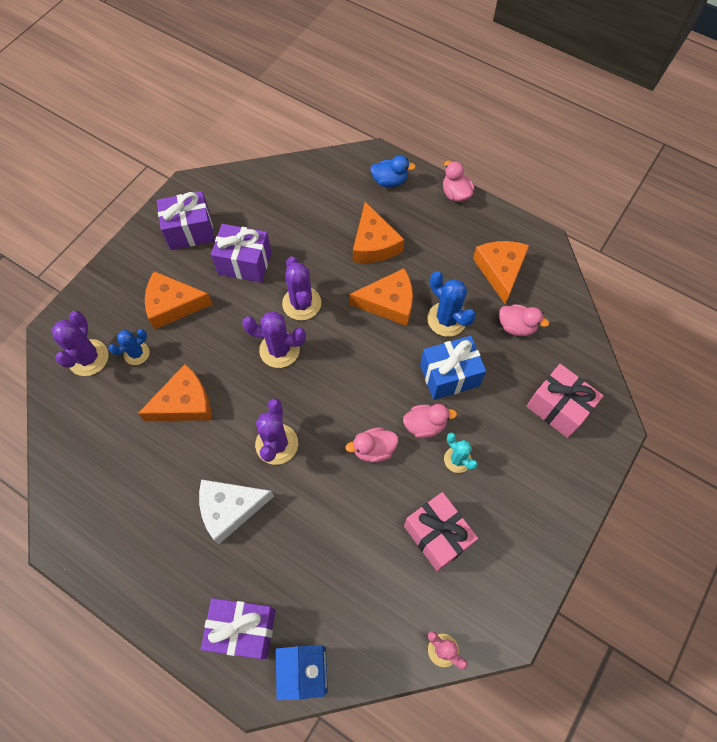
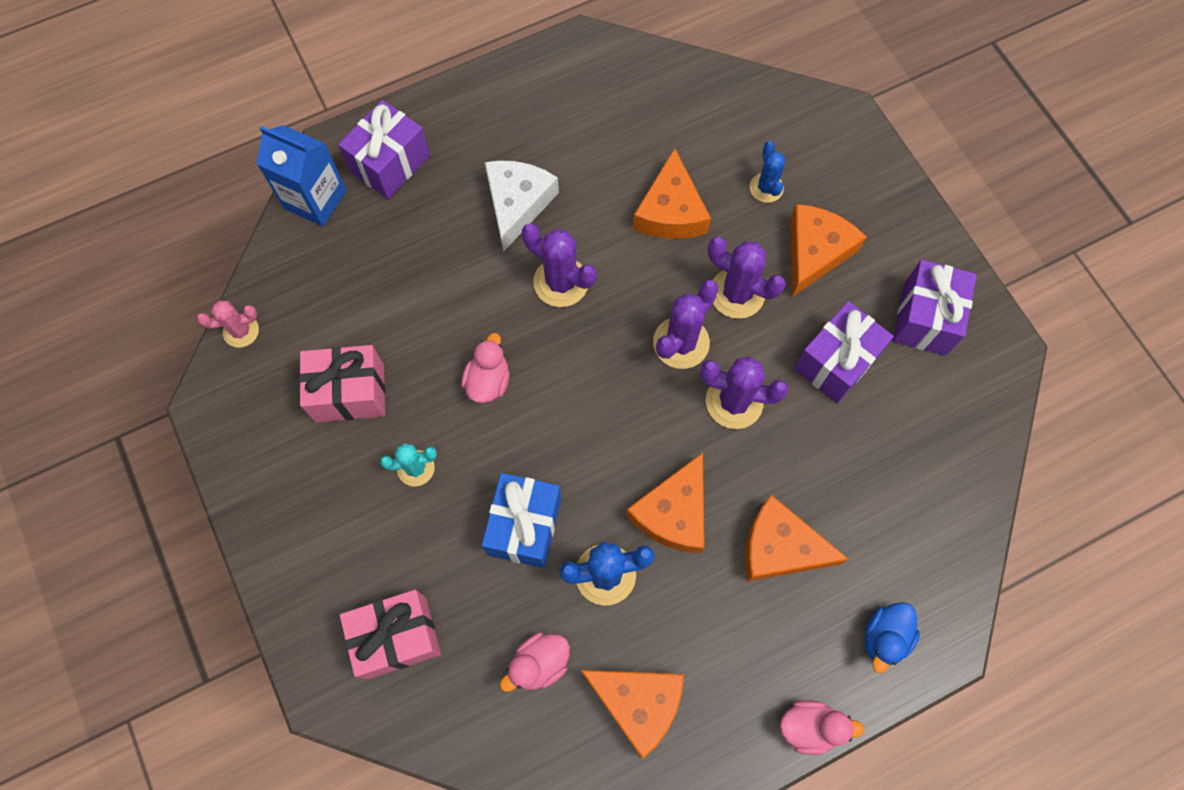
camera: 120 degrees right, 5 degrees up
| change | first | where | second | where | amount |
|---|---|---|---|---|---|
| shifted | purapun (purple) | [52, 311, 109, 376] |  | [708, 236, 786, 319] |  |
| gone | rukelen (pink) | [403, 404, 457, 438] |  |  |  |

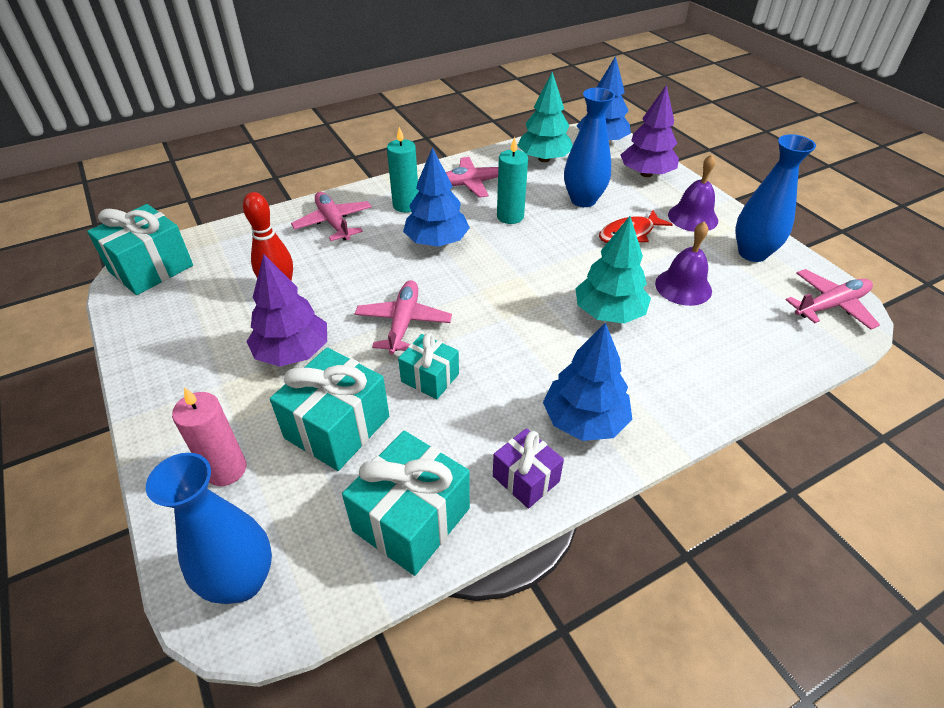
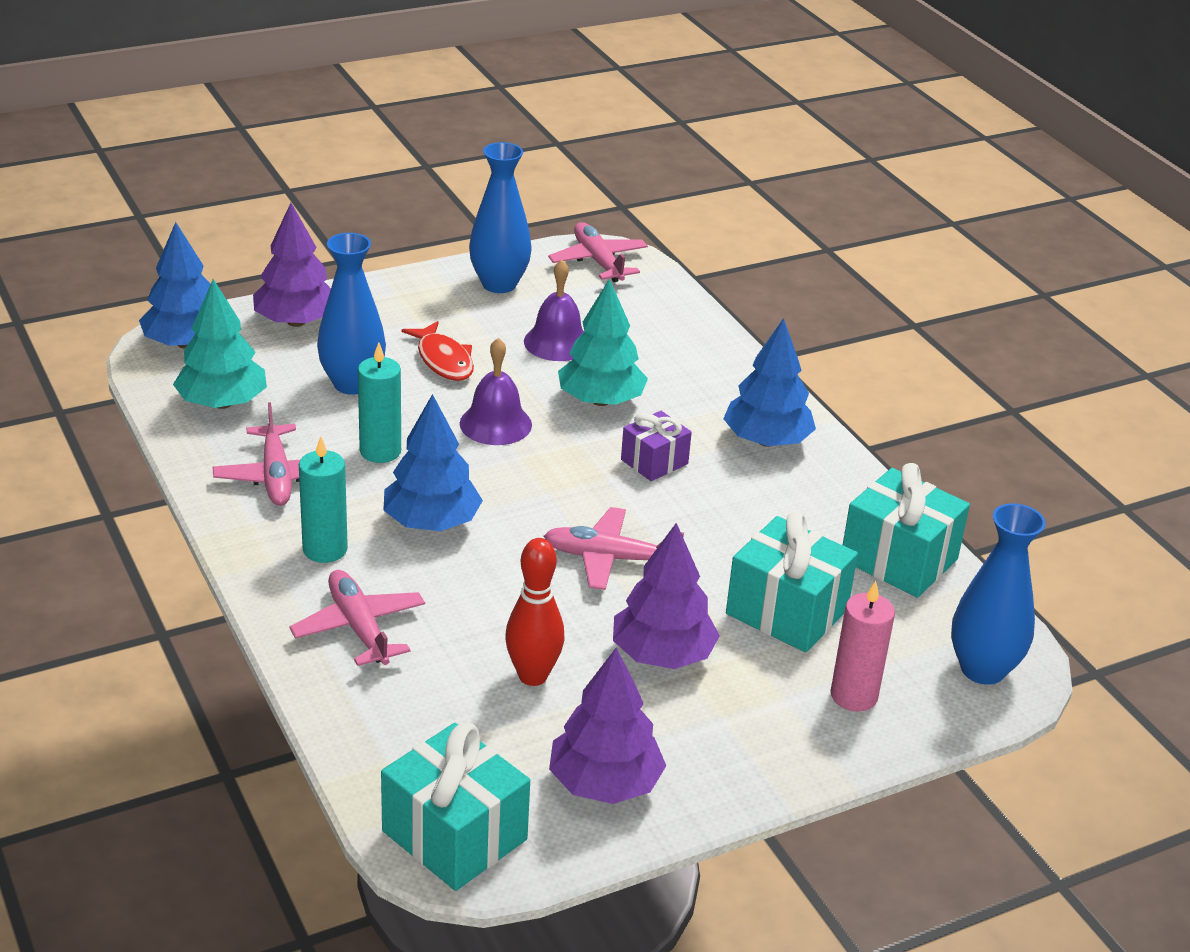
camera: 90 degrees left, 10 degrees down
| change | first | where | second | where | amount |
|---|---|---|---|---|---|
| shifted | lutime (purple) | [668, 154, 718, 232] |  | [460, 338, 532, 445] |  |
| rotated | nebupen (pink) | [291, 192, 372, 241] |  | [289, 570, 425, 666] | 90 degrees clockwise |
| gone | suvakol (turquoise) | [398, 333, 459, 399] |  |  |  |
| shifted | suvakol (purple) | [493, 428, 564, 509] |  | [621, 411, 692, 481] |  |
| new |  |  | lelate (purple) | [549, 647, 666, 804] |  |

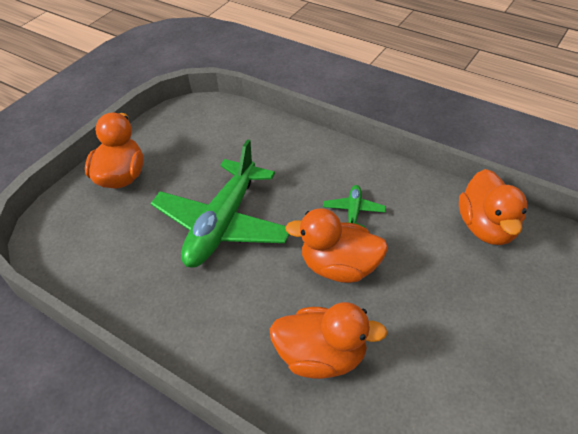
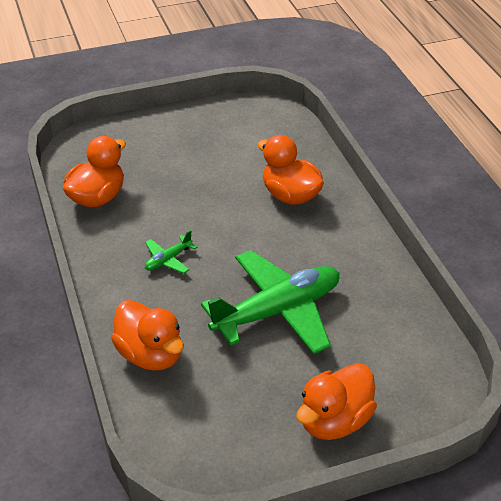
camera: 145 degrees left, 5 degrees down
| change | first | where | second | where | amount |
|---|---|---|---|---|---|
| shifted | rukelen (orange) | [285, 208, 388, 283] |  | [111, 300, 184, 371] |  |

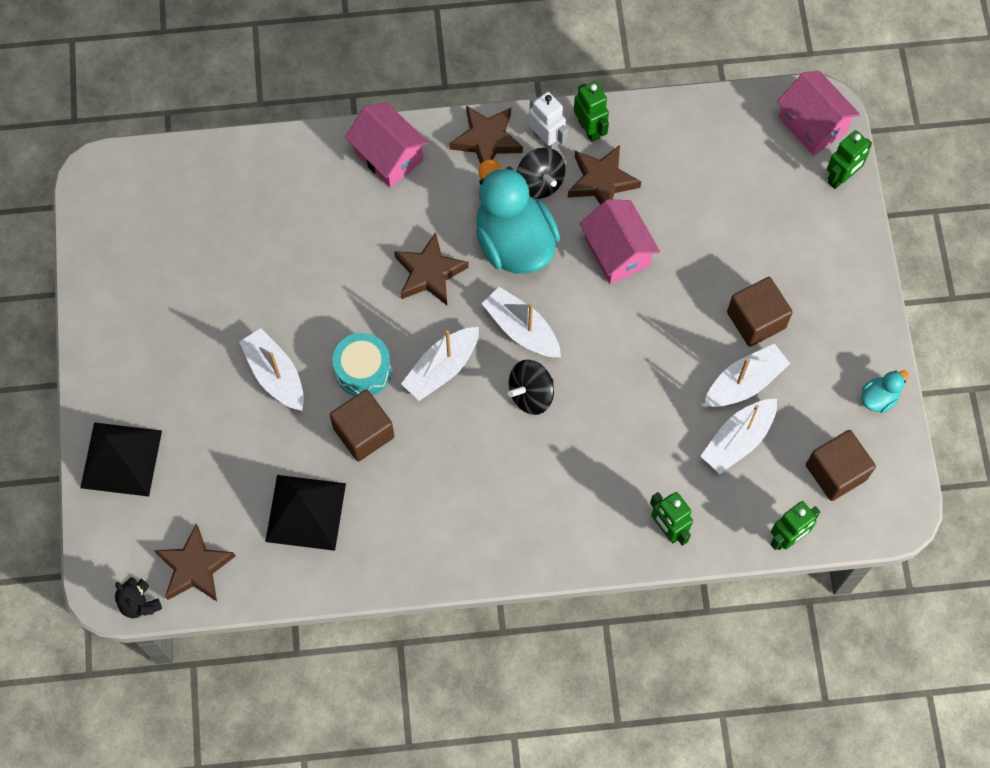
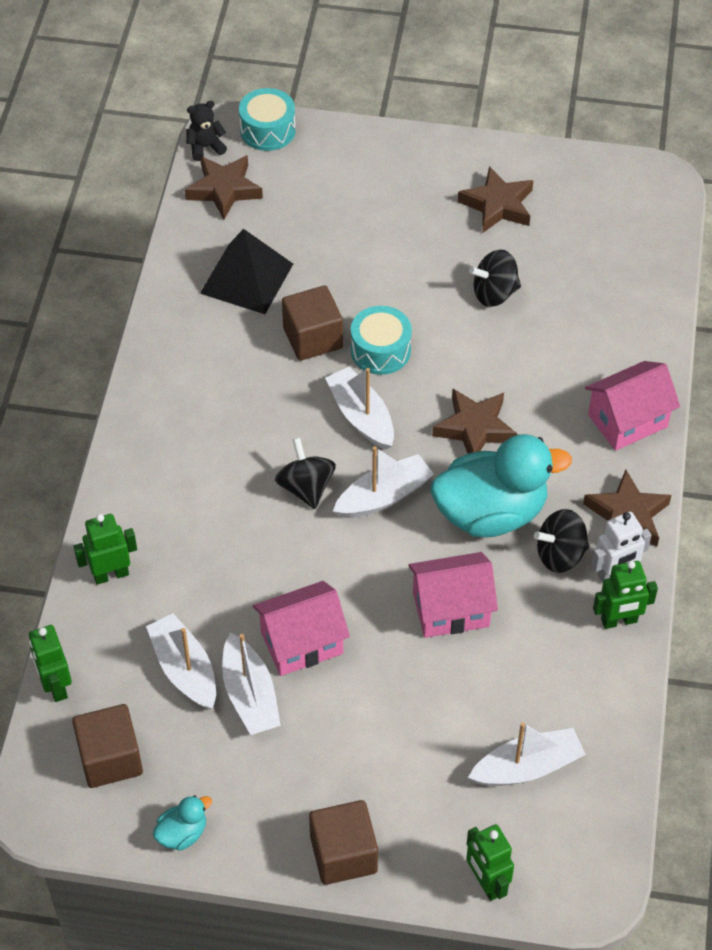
camera: 105 degrees right, 15 degrees down
| change | first | where | second | where | amount |
|---|---|---|---|---|---|
| shifted | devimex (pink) | [777, 71, 860, 156] |  | [253, 581, 350, 676] |  |
| shifted | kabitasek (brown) | [568, 145, 641, 205] |  | [458, 166, 533, 233] |  |
| shifted | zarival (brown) | [727, 277, 793, 347] |  | [309, 800, 378, 885] |  |
| shifted | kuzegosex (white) | [239, 328, 304, 411] |  | [468, 722, 586, 786] |  |
| rotated | rukelen (turquoise) | [861, 371, 909, 413] |  | [153, 795, 212, 851] | 105 degrees counterclockwise |
| gone | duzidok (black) | [80, 422, 162, 497] |  |  |  |
| new |  |  | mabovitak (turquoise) | [239, 88, 296, 151] |  |
| new |  |  | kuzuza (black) | [469, 250, 521, 307] |  |

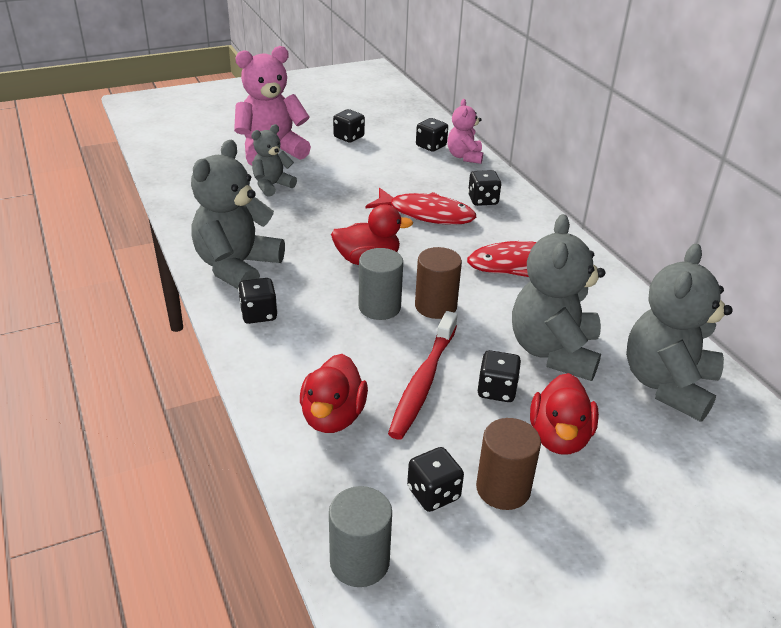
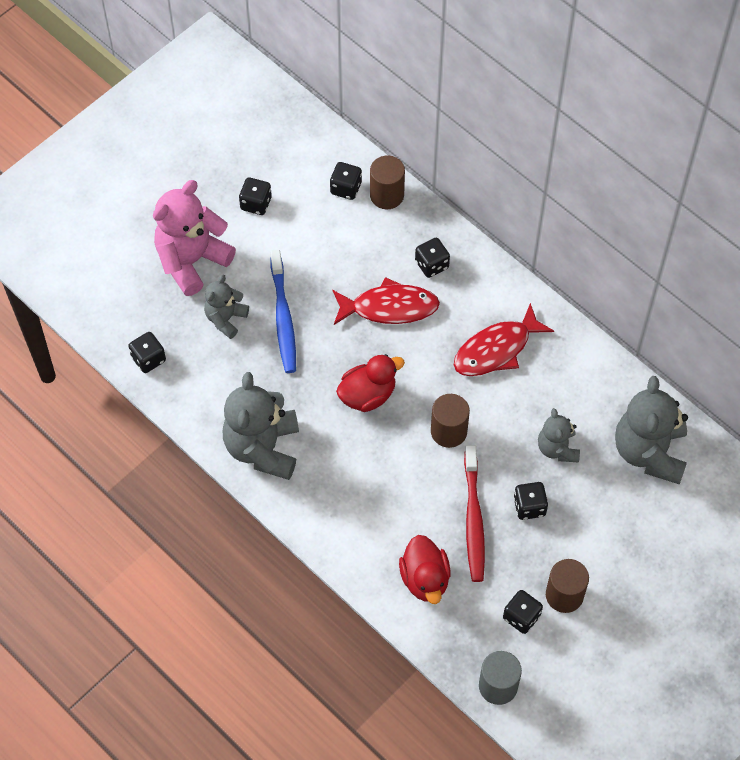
camera: 20 degrees left, 25 degrees up
| change | first | where | second | where | amount |
|---|---|---|---|---|---|
| swapped | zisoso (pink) | [447, 99, 483, 164] | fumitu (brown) | [370, 155, 405, 209] |  |
| scaled | zisoso (grey) | [512, 214, 605, 381] |  | [538, 408, 580, 462] | x0.56 |
| gone | fumitu (grey) | [359, 248, 403, 320] |  |  |  |
| shifted | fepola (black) | [238, 278, 277, 324] |  | [128, 332, 166, 373] |  |
| gone | rukelen (red) | [530, 373, 599, 454] |  |  |  |
| new |  |  | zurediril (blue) | [270, 250, 296, 373] |  |

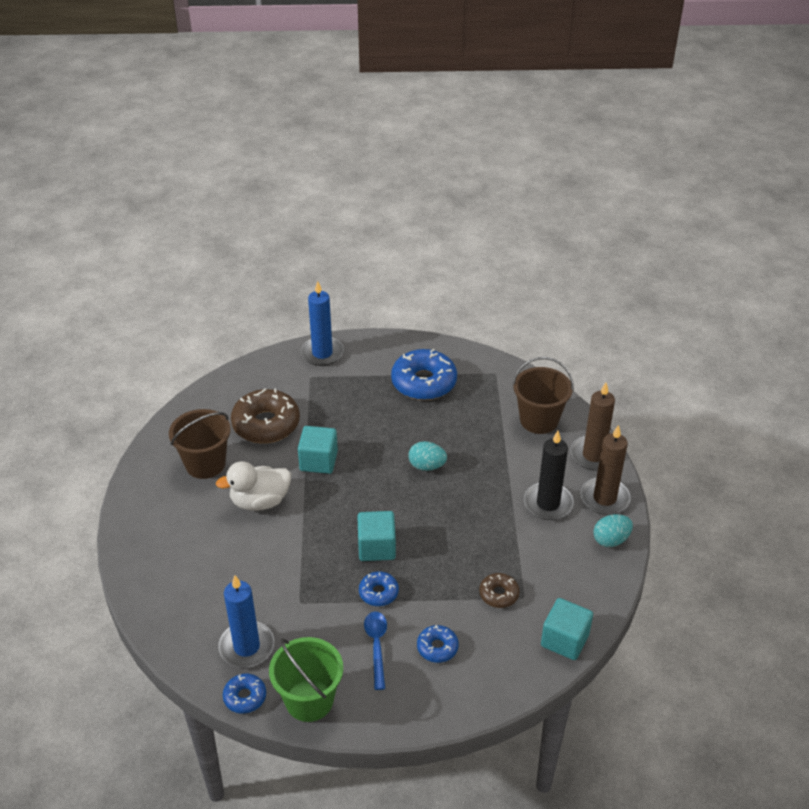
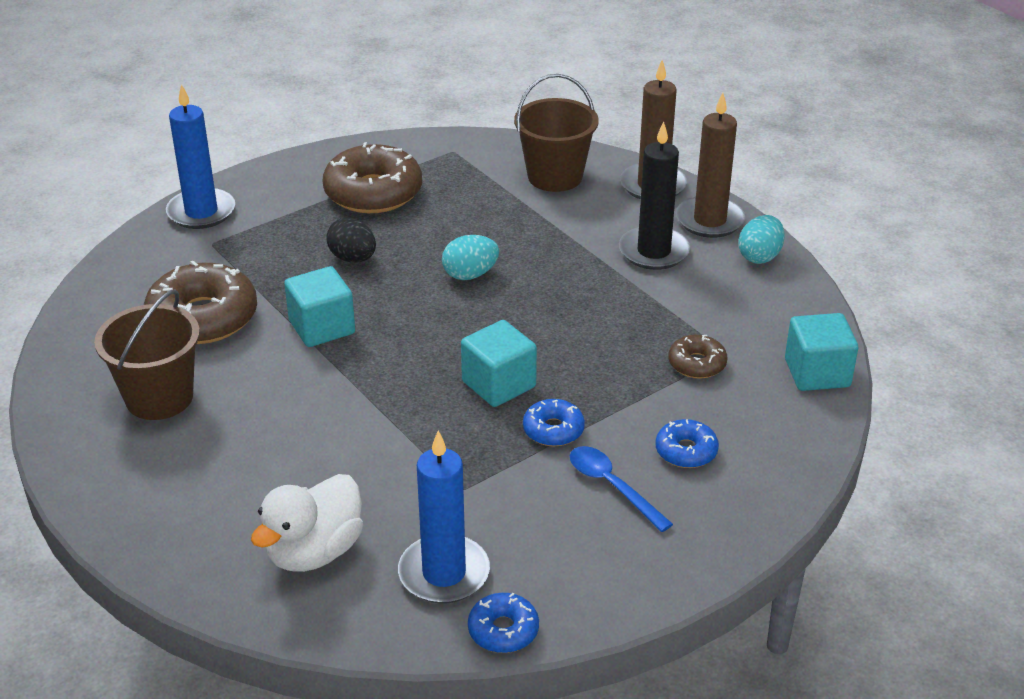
camera: 35 degrees left, 5 degrees down
| change | first | where | second | where | amount |
|---|---|---|---|---|---|
| repainted | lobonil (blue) | [391, 349, 457, 400] | lobonil (brown) | [323, 142, 422, 213] |  |
| shifted | rukelen (white) | [216, 461, 291, 511] |  | [251, 474, 363, 572] |  |
| gone | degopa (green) | [269, 637, 343, 722] |  |  |  |
| new |  |  | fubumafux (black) | [326, 218, 376, 262] |  |

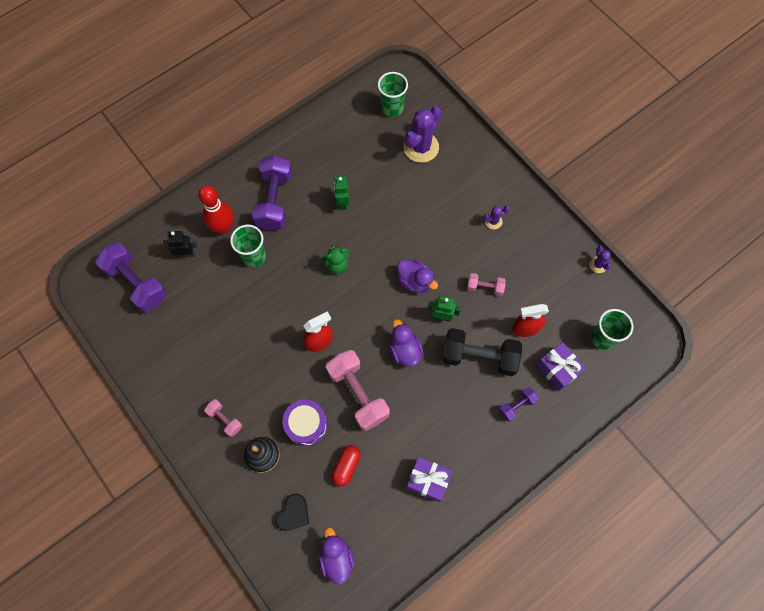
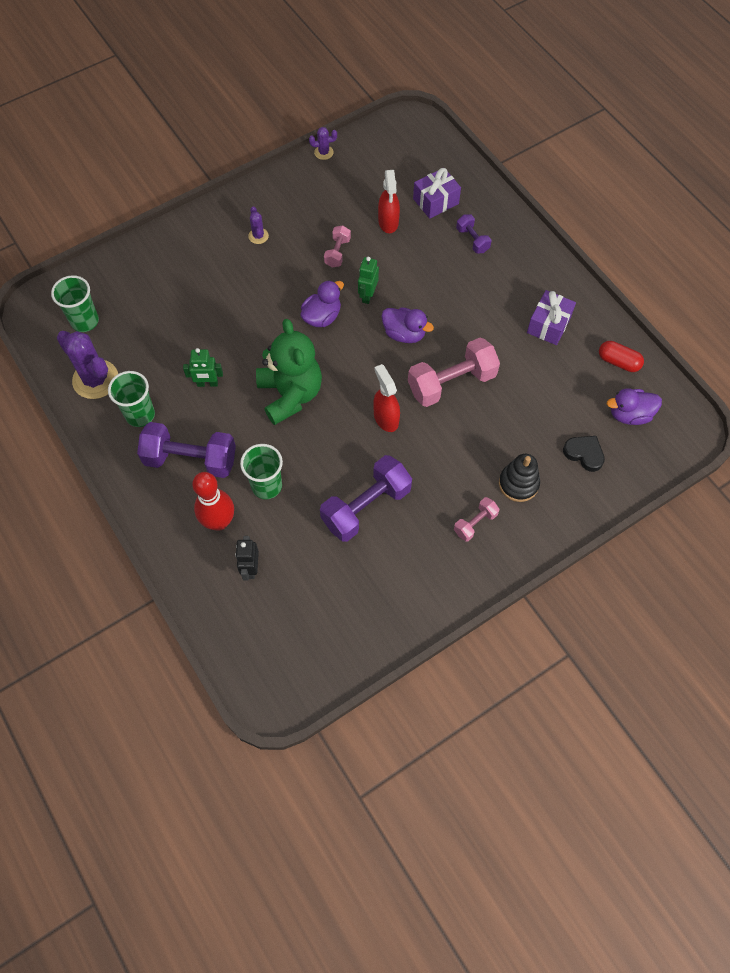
camera: 85 degrees left, 5 degrees down
| change | first | where | second | where | amount |
|---|---|---|---|---|---|
| shifted | purapun (purple) | [403, 106, 442, 163] |  | [57, 331, 118, 399] |  |
| shifted | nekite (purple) | [95, 242, 167, 312] |  | [320, 455, 412, 542] |  |
| scaled | zisoso (green) | [320, 245, 349, 274] |  | [256, 319, 322, 425] | x2.00 |
| shifted | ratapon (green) | [591, 309, 633, 350] |  | [108, 371, 155, 427] |  |
| rotated | rukelen (purple) | [390, 319, 423, 367] |  | [381, 307, 434, 343] | 135 degrees counterclockwise |
| gone | nekite (black) | [442, 328, 522, 376] |  |  |  |
| gone | mabovitak (purple) | [282, 400, 327, 446] |  |  |  |
| shifted | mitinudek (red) | [332, 445, 361, 486] |  | [599, 341, 644, 372] |  |

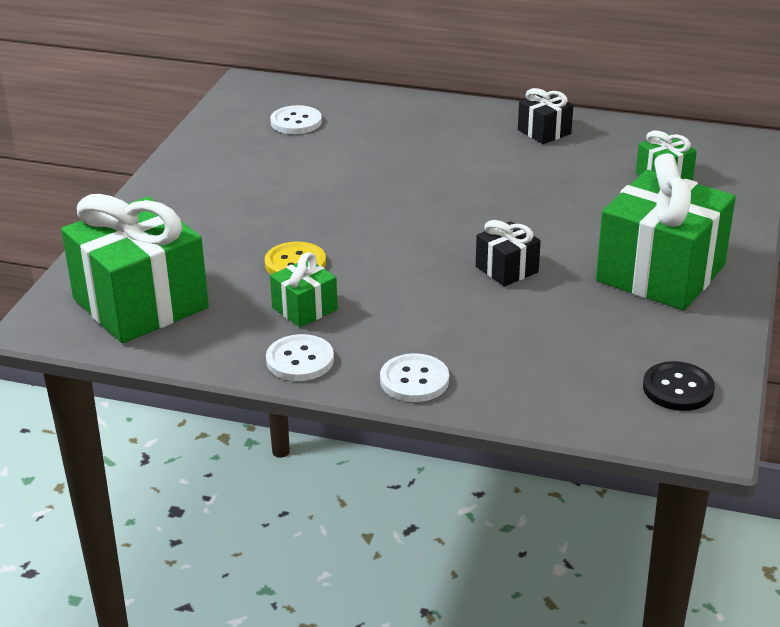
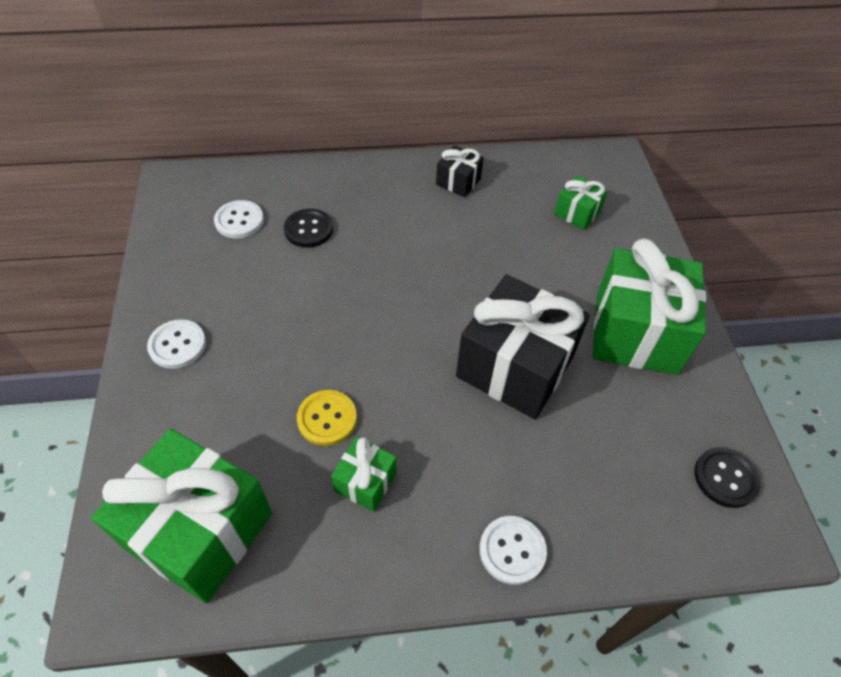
camera: 25 degrees left, 20 degrees up
| change | first | where | second | where | amount |
|---|---|---|---|---|---|
| scaled | suvakol (black) | [476, 220, 541, 287] |  | [456, 274, 590, 419] | x2.14 |
| shifted | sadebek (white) | [266, 334, 334, 381] |  | [147, 319, 206, 369] |  |
| new |  |  | sadebek (black) | [284, 209, 333, 248] |  |

